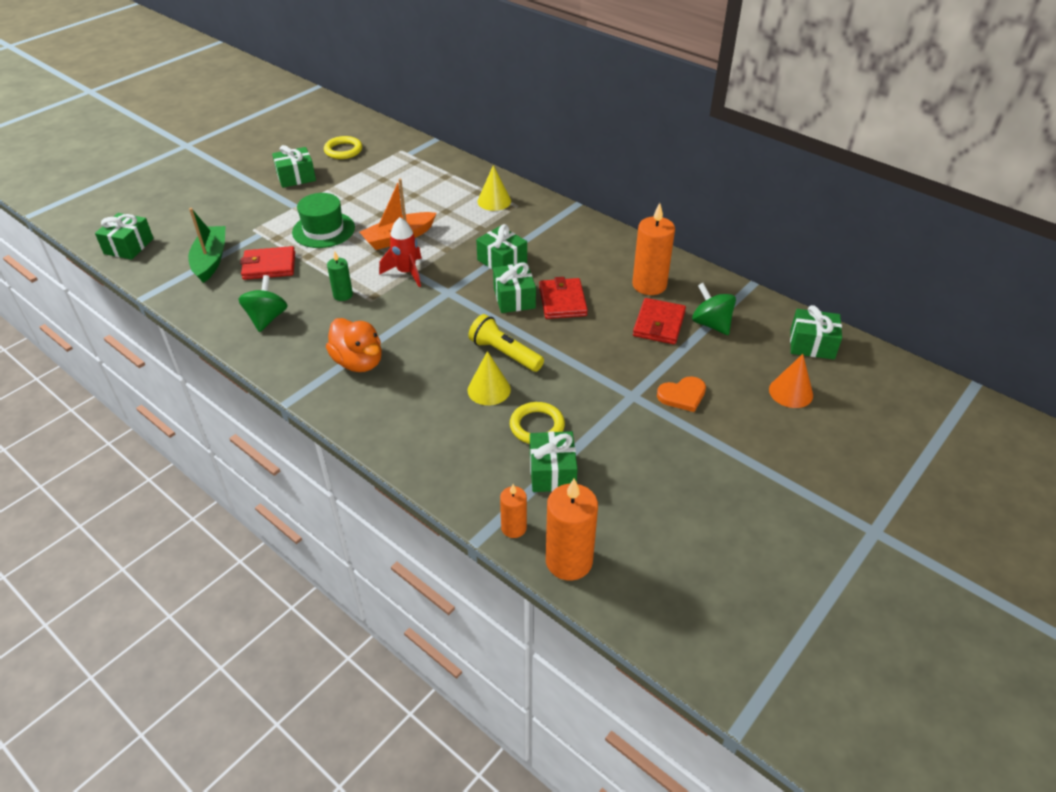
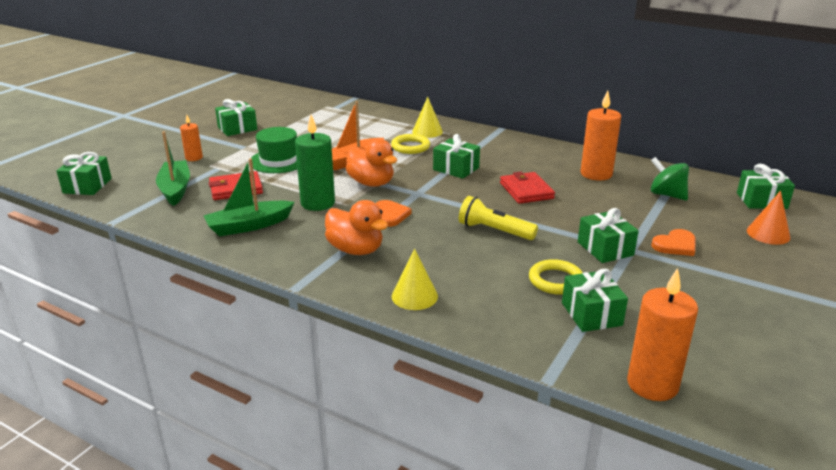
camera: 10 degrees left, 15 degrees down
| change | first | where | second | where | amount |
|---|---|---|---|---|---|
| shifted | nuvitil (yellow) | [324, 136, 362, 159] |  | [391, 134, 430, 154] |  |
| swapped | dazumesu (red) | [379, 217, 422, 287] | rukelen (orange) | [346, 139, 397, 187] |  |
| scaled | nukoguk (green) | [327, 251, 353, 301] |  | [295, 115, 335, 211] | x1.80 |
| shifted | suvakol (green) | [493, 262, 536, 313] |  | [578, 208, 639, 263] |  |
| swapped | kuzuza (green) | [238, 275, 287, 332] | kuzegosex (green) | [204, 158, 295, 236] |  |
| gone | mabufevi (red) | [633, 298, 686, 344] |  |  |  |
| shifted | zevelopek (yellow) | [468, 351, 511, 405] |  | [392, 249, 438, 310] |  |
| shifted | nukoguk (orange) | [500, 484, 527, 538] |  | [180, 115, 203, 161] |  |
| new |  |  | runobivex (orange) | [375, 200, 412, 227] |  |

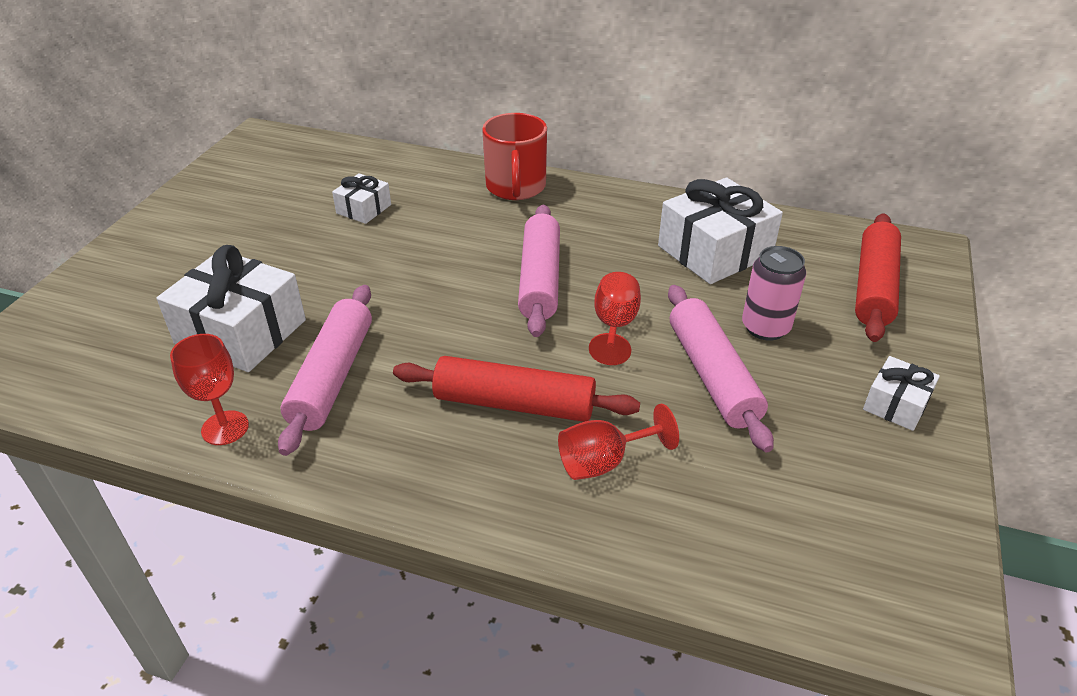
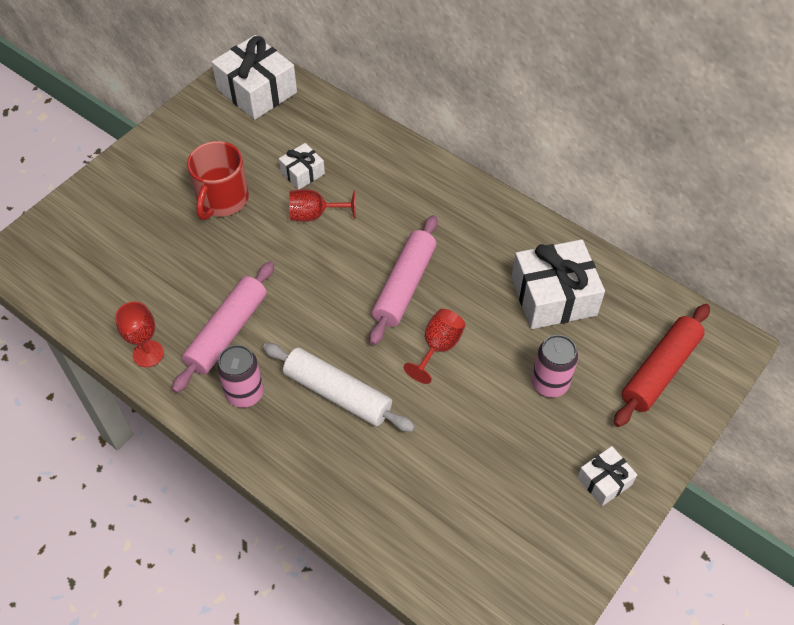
camera: 20 degrees right, 15 degrees up
| change | first | where | second | where | amount |
|---|---|---|---|---|---|
| shifted | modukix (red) | [482, 113, 547, 200] |  | [187, 141, 249, 220] |  |
| shifted | suvakol (white) | [157, 245, 306, 372] |  | [212, 35, 297, 120] |  |
| gone | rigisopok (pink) | [668, 285, 774, 452] |  |  |  |
| repainted | rigisopok (red) | [393, 356, 640, 422] | rigisopok (white) | [263, 343, 415, 432] |  |
| shifted | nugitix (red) | [558, 404, 679, 480] |  | [289, 189, 356, 222] |  |
| new |  |  | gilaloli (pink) | [217, 345, 264, 408] |  |

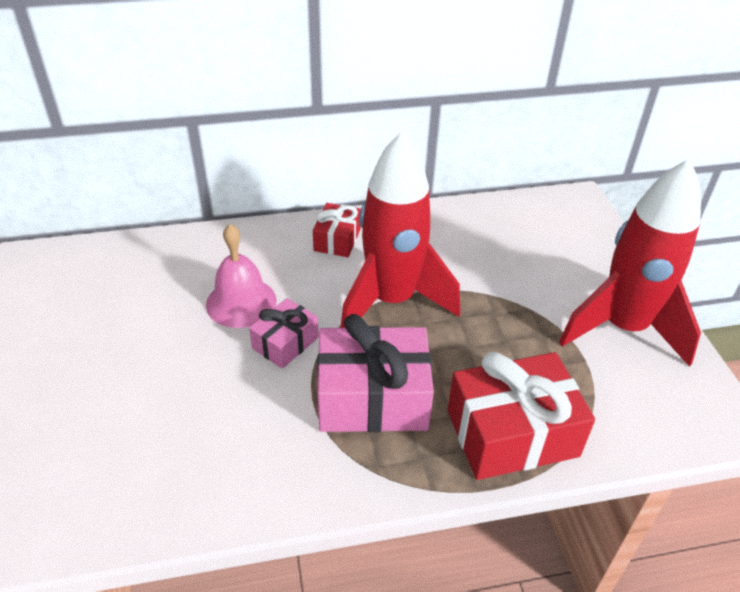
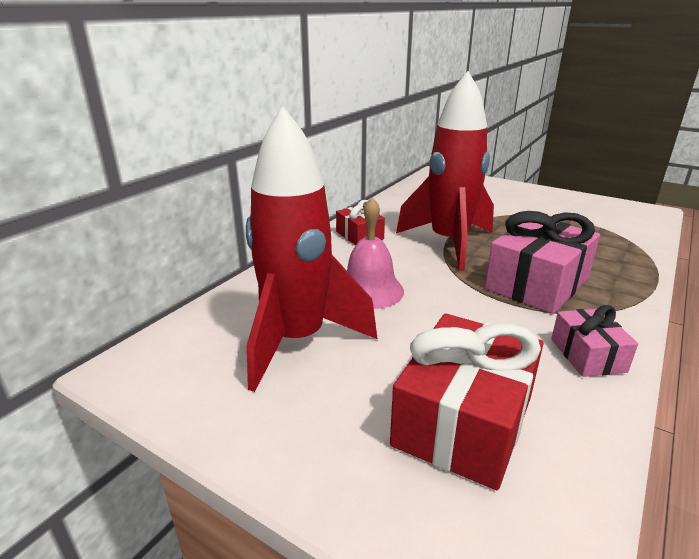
camera: 45 degrees left, 15 degrees down
| change | first | where | second | where | amount |
|---|---|---|---|---|---|
| shifted | dazumesu (red) | [559, 159, 701, 367] |  | [246, 107, 378, 392] |  |
| shifted | suvakol (pink) | [249, 298, 319, 369] |  | [551, 305, 638, 377] |  |
| shifted | suvakol (red) | [447, 352, 595, 480] |  | [390, 313, 543, 490] |  |

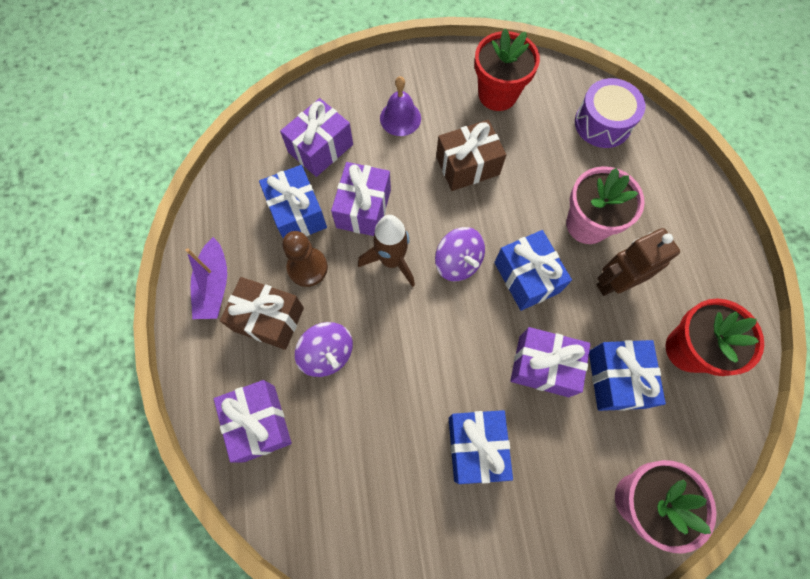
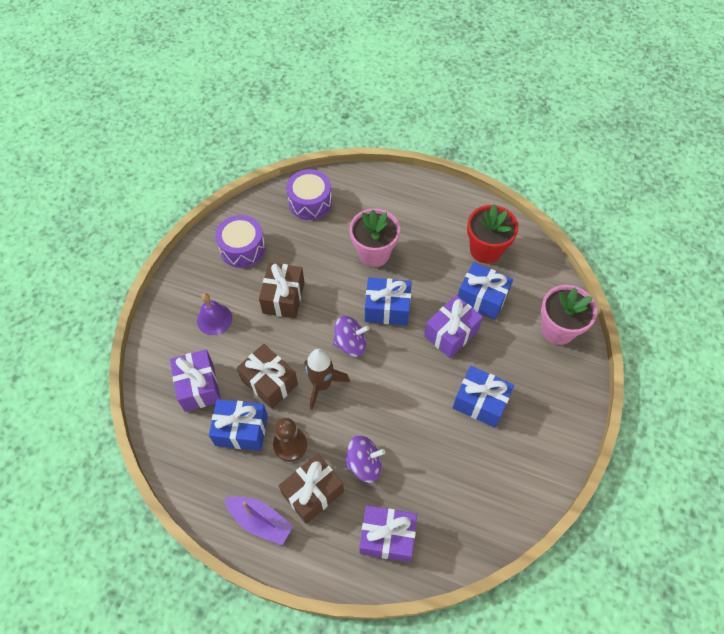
camera: 60 degrees left, 10 degrees down
| change | first | where | second | where | amount |
|---|---|---|---|---|---|
| swapped | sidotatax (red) | [475, 29, 540, 111] | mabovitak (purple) | [215, 215, 265, 268] |  |
| repainted | suvakol (purple) | [331, 162, 391, 236] | suvakol (brown) | [237, 344, 298, 409] |  |
| gone | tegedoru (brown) | [597, 228, 680, 296] |  |  |  |

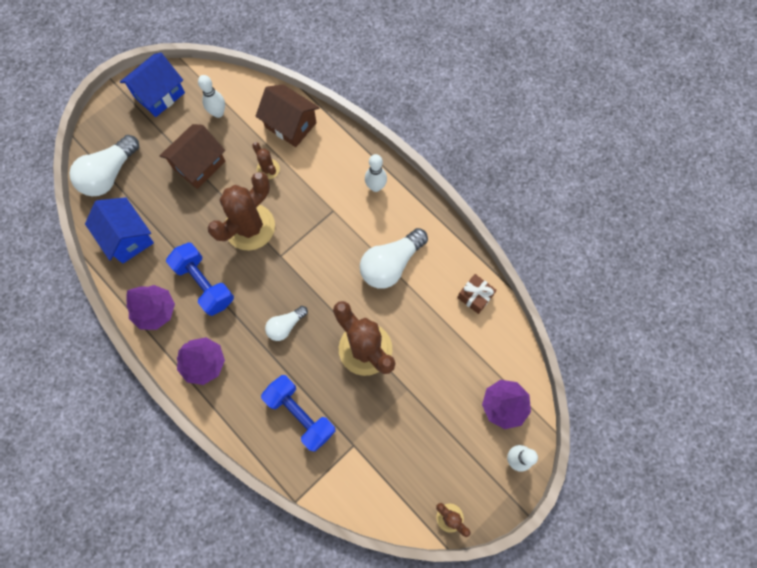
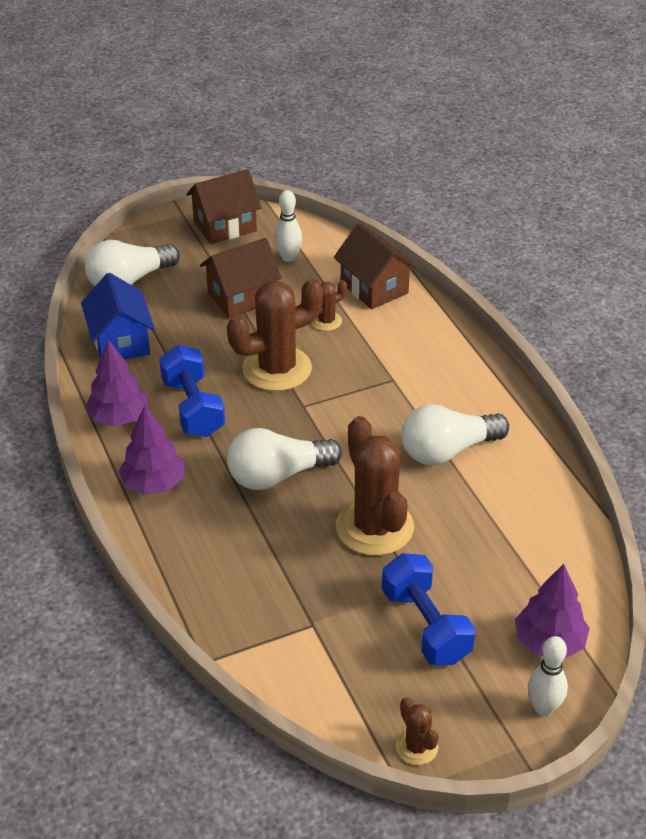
camera: 20 degrees right, 30 degrees down
| change | first | where | second | where | amount |
|---|---|---|---|---|---|
| repainted | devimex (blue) | [120, 53, 185, 117] | devimex (brown) | [186, 169, 261, 244] |  |
| rotated | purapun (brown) | [252, 142, 280, 179] |  | [311, 280, 347, 331] | 75 degrees clockwise |
| gone | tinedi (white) | [365, 154, 387, 192] |  |  |  |
| gone | suvakol (brown) | [457, 274, 497, 314] |  |  |  |
| scaled | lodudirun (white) | [265, 306, 308, 341] |  | [227, 428, 342, 490] | x1.76 |
| shifted | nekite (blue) | [261, 375, 336, 452] |  | [382, 553, 475, 665] |  |

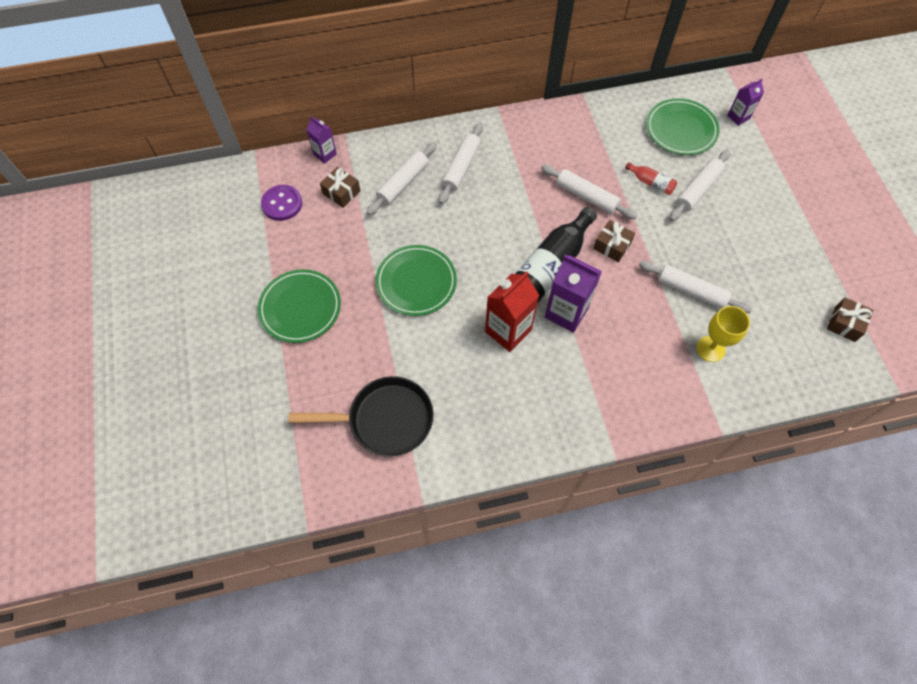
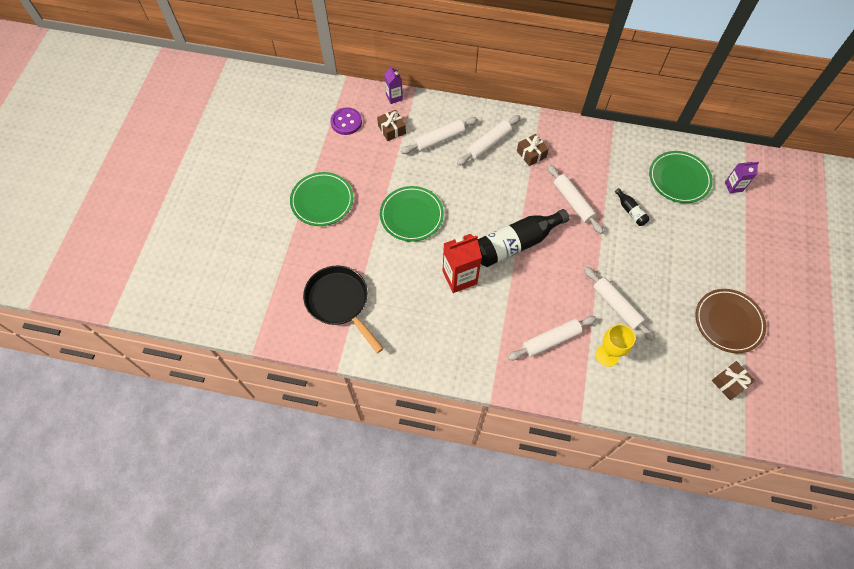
camera: 25 degrees right, 0 degrees up
| change | first | where | second | where | amount |
|---|---|---|---|---|---|
| shifted | rigisopok (white) | [670, 150, 730, 221] |  | [508, 316, 597, 360] |  |
| repainted | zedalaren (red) | [625, 162, 677, 195] | zedalaren (black) | [615, 188, 650, 226] |  |
| shifted | suvakol (brown) | [593, 220, 635, 262] |  | [517, 134, 549, 166] |  |
| gone | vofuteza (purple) | [545, 255, 602, 333] |  |  |  |
| rotated | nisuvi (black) | [289, 376, 434, 456] |  | [303, 266, 384, 353] | 150 degrees counterclockwise |
| new |  |  | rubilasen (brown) | [695, 289, 766, 353] |  |

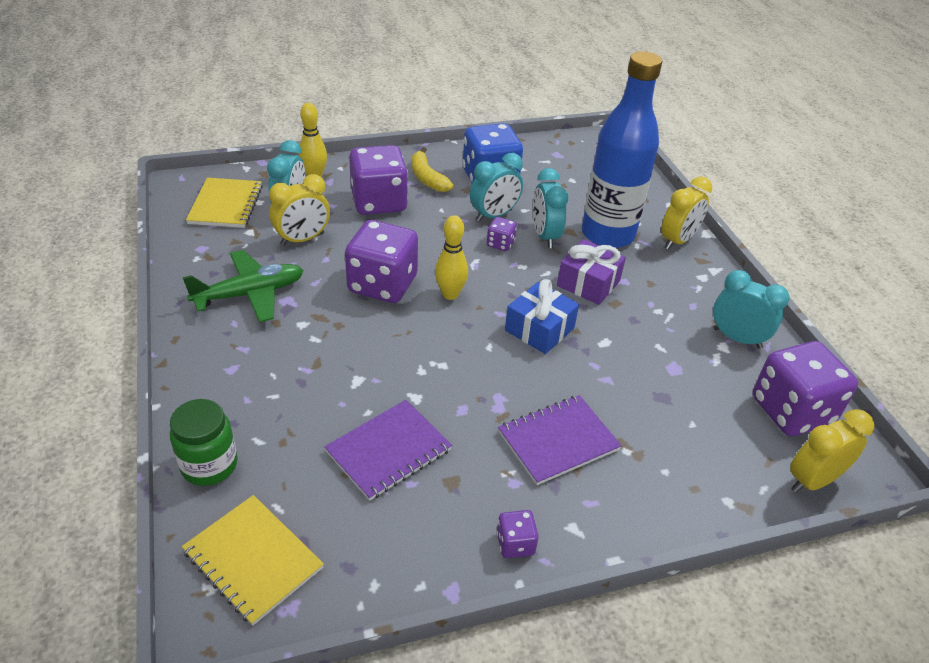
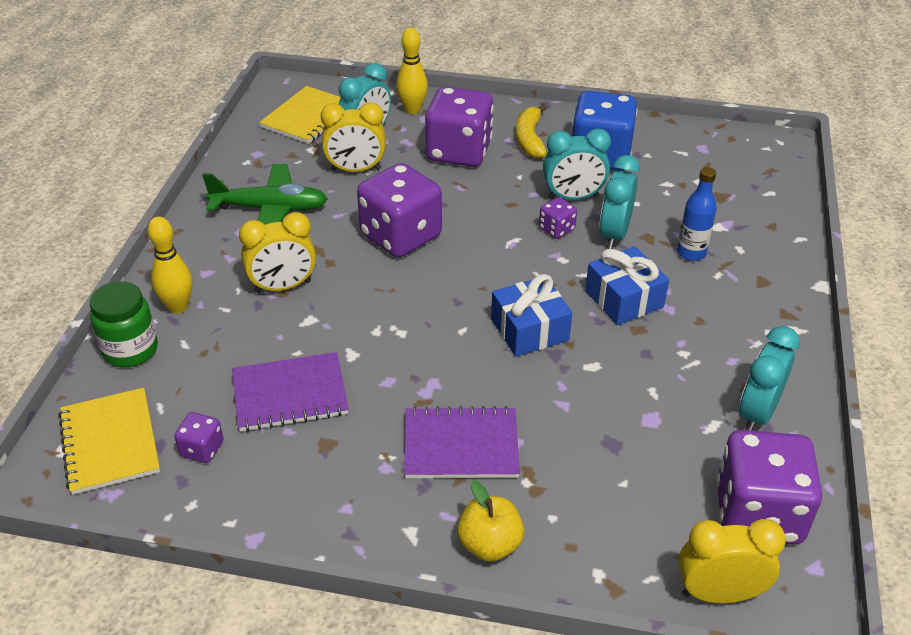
camera: 30 degrees right, 0 degrees up
| change | first | where | second | where | amount |
|---|---|---|---|---|---|
| scaled | zedalaren (blue) | [582, 51, 662, 248] |  | [677, 167, 717, 261] | x0.44 |
| shifted | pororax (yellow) | [661, 176, 712, 250] |  | [239, 212, 316, 293] |  |
| shifted | tinedi (yellow) | [435, 215, 468, 300] |  | [148, 216, 192, 314] |  |
| repainted | suvakol (purple) | [557, 239, 626, 305] | suvakol (blue) | [585, 246, 669, 325] |  |
| rotated | pororax (turquoise) | [713, 270, 790, 349] |  | [739, 326, 800, 431] | 120 degrees counterclockwise |
| shifted | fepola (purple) | [497, 510, 539, 558] |  | [174, 412, 223, 463] |  |
| new |  |  | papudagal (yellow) | [457, 480, 524, 562] |  |

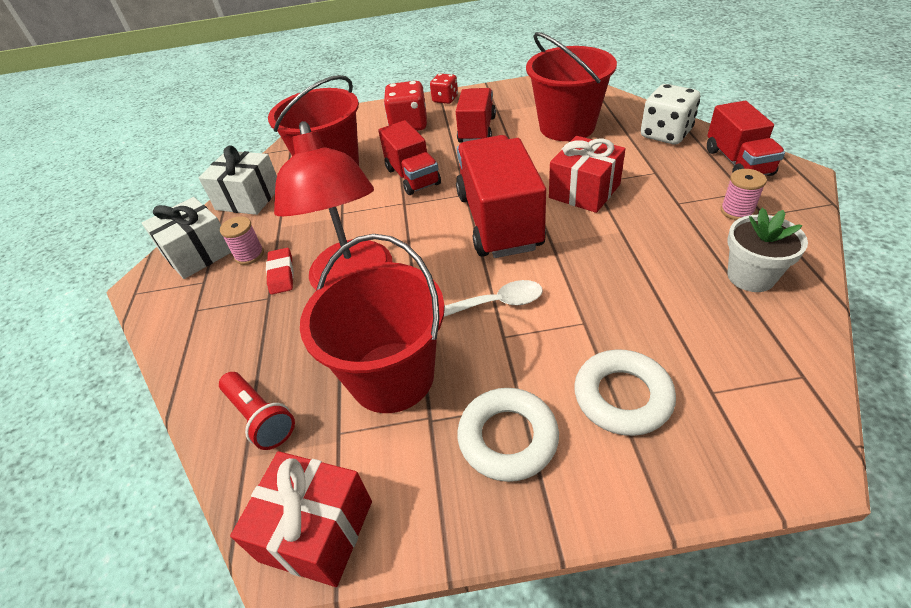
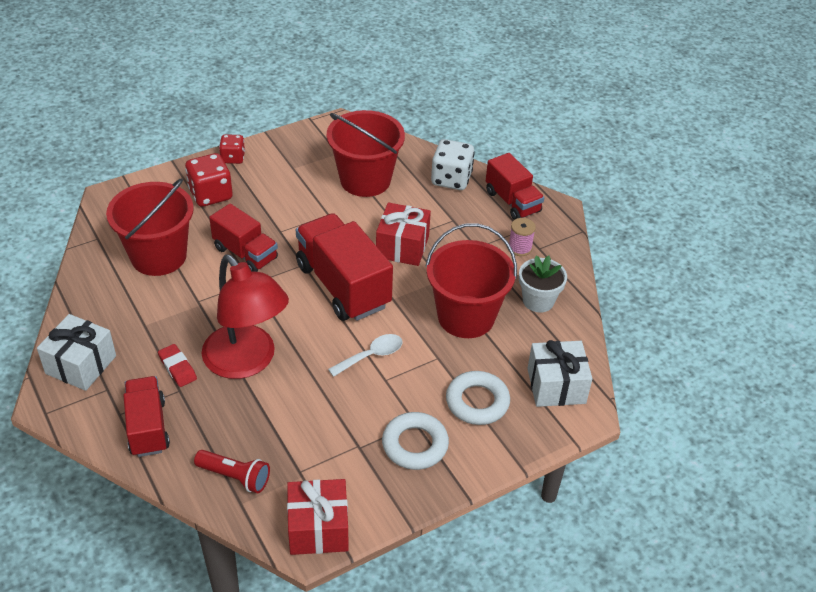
camera: 30 degrees left, 0 degrees up
| change | first | where | second | where | amount |
|---|---|---|---|---|---|
| shifted | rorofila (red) | [456, 88, 496, 143] |  | [123, 376, 170, 457] |  |
| shifted | suvakol (white) | [199, 145, 277, 215] |  | [527, 340, 593, 407] |  |
| gone | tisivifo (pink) | [220, 216, 264, 265] |  |  |  |
| shifted | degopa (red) | [300, 234, 445, 413] |  | [426, 223, 517, 338] |  |

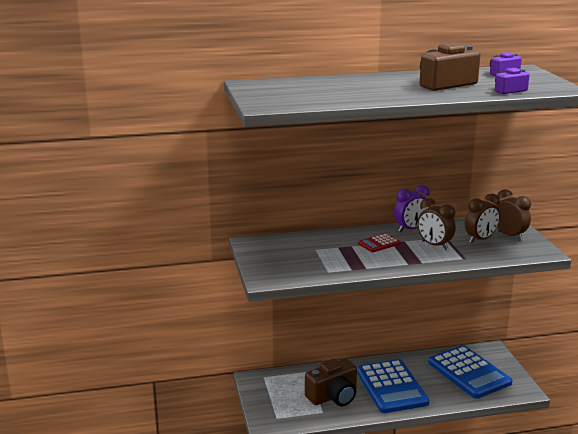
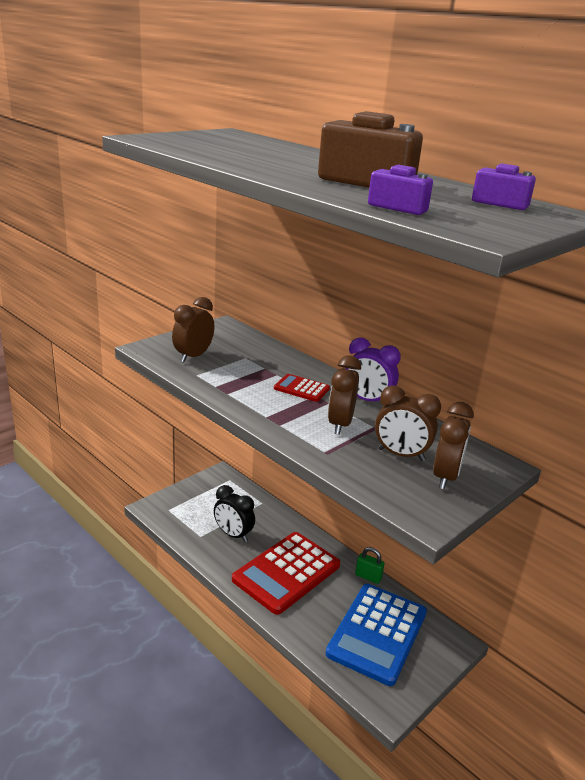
camera: 55 degrees right, 5 degrees up
| change | first | where | second | where | amount |
|---|---|---|---|---|---|
| swapped | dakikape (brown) | [305, 358, 357, 406] | pororax (black) | [214, 485, 255, 542] |  |
| repainted | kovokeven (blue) | [357, 359, 429, 413] | kovokeven (red) | [232, 532, 340, 615] |  |
| new |  |  | pororax (brown) | [172, 297, 214, 363] |  |
| new |  |  | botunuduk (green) | [355, 547, 385, 584] |  |

